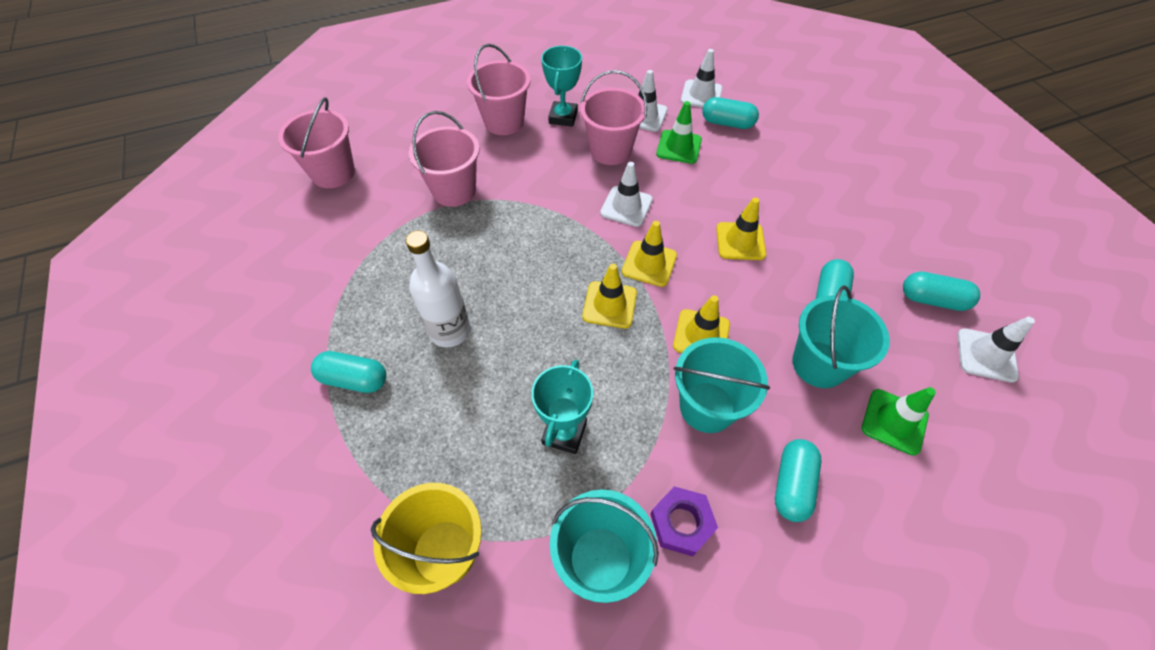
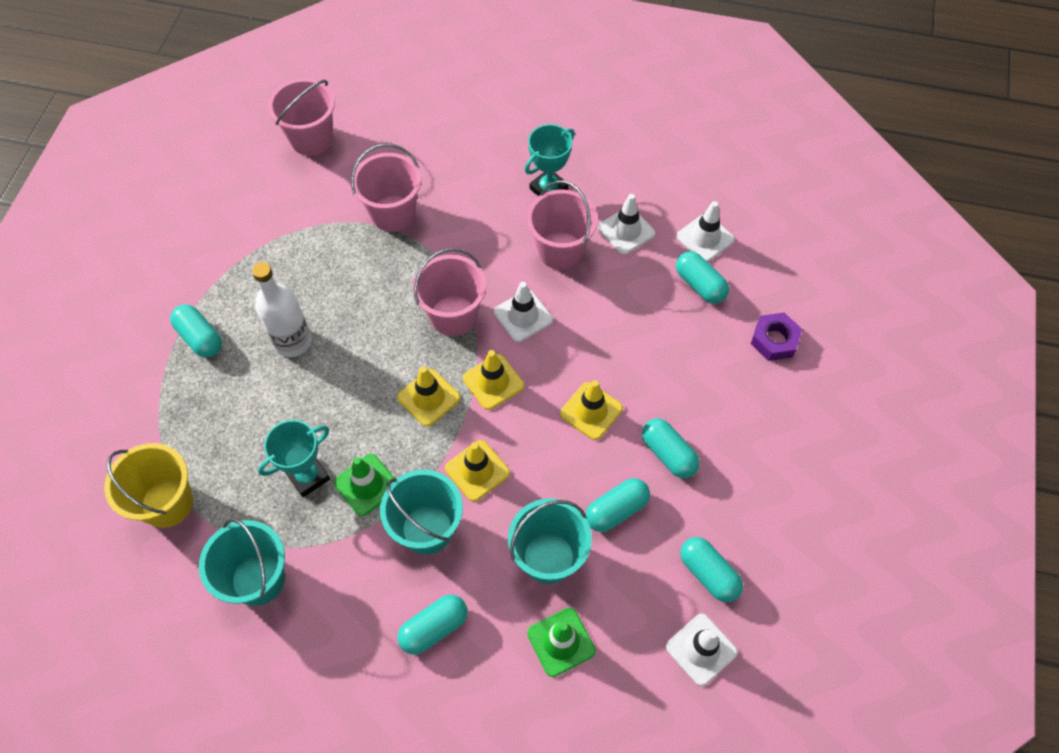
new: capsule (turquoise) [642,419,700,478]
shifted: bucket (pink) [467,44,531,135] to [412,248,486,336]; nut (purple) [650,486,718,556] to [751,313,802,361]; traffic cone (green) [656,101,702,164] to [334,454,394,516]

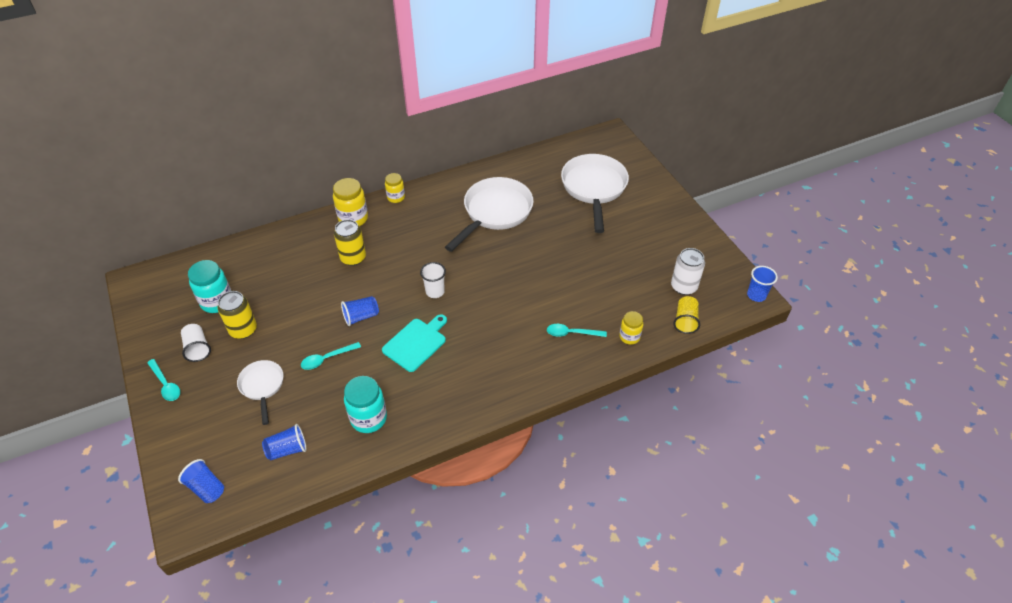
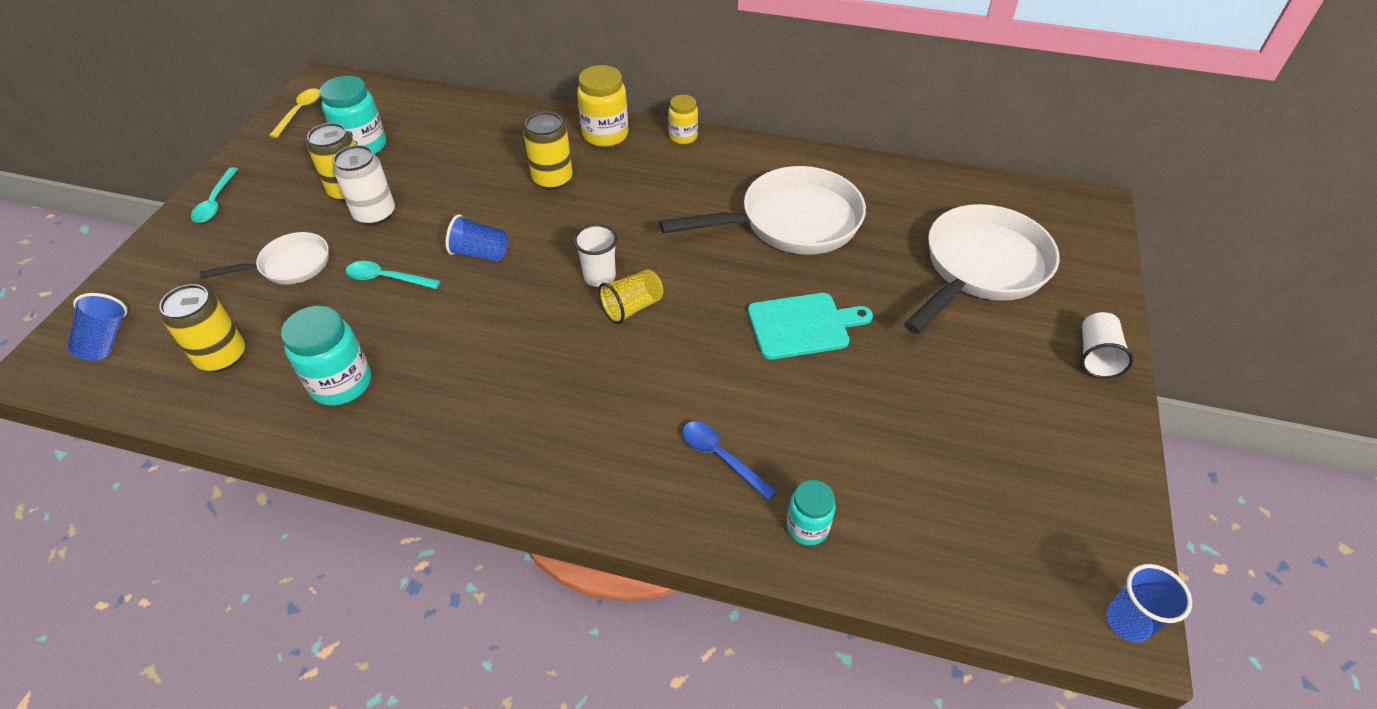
new: spoon (yellow) [269,88,320,138]
shifted: cup (white) [181,324,211,362] to [1081,312,1134,379]; cutting board (turquoise) [382,314,447,372] to [748,293,873,360]; can (white) [671,248,705,295] to [333,145,395,226]; cup (yellow) [673,296,700,334] to [598,269,663,324]
swapped: cup (blue) [262,424,306,460] to can (yellow) [159,284,245,372]
repainted: spoon (turquoise) [547,324,607,337] to spoon (blue) [682,421,777,500]; jar (yellow) [619,311,643,345] to jar (turquoise) [786,480,836,546]
rotated: pan (white) [237,360,283,425] = [199,232,329,285] 45 degrees clockwise

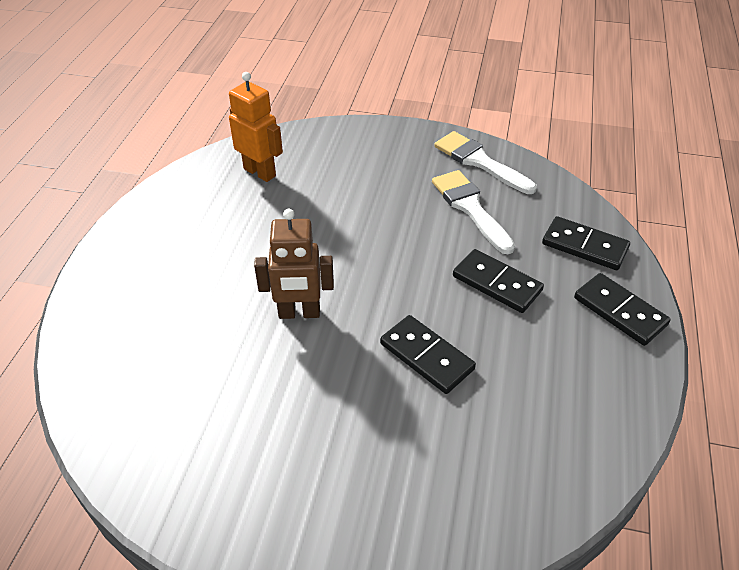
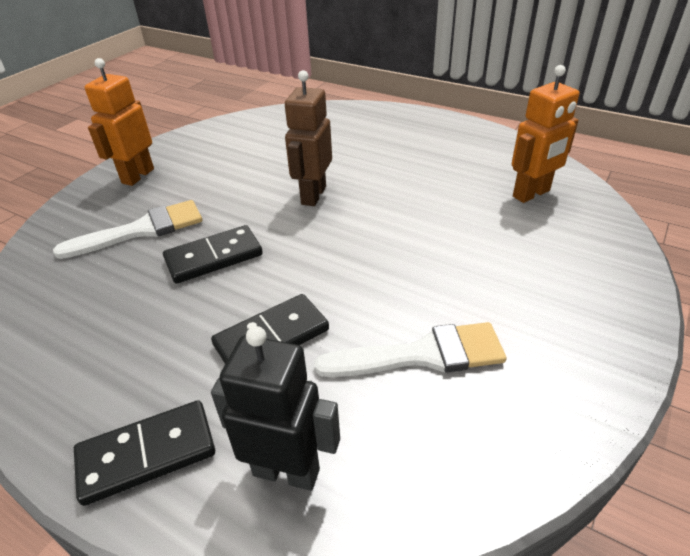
new: robot (orange) [84,58,154,186]
shifted: brush (white) [434,131,537,194] to [53,200,202,259]
swapped: domino (black) [542,216,630,270] to robot (black) [211,326,340,491]

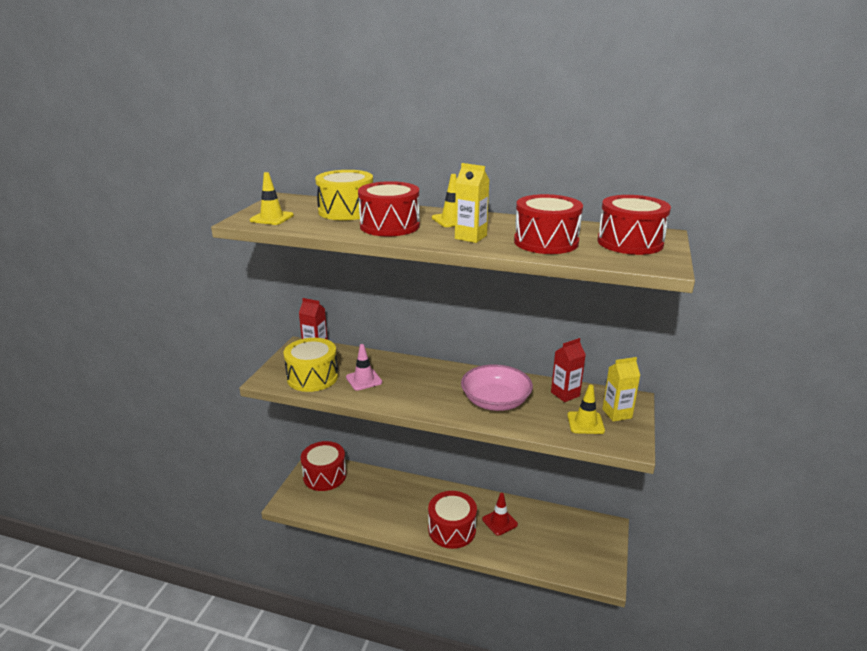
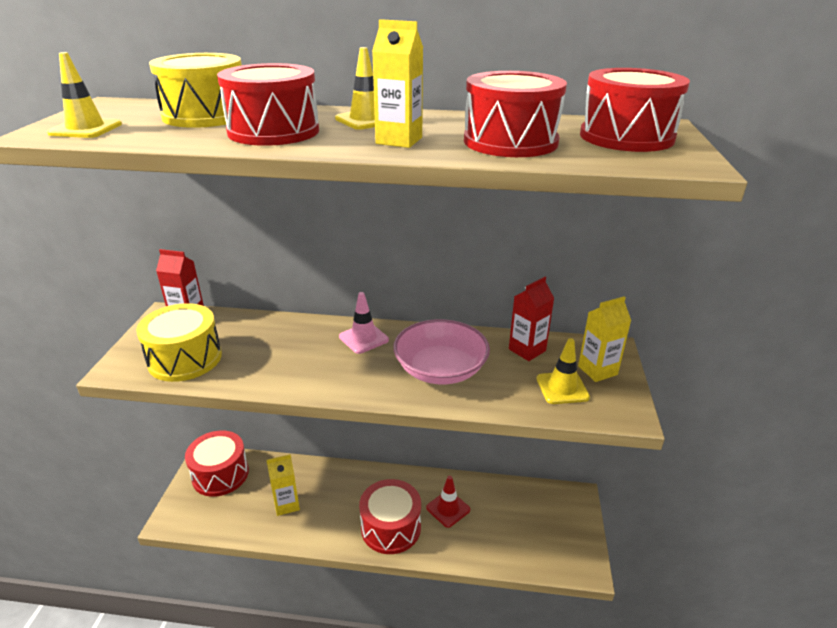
new: carton (yellow) [267,454,300,516]
shifted: traffic cone (pink) [346,344,382,391] to [339,292,389,354]

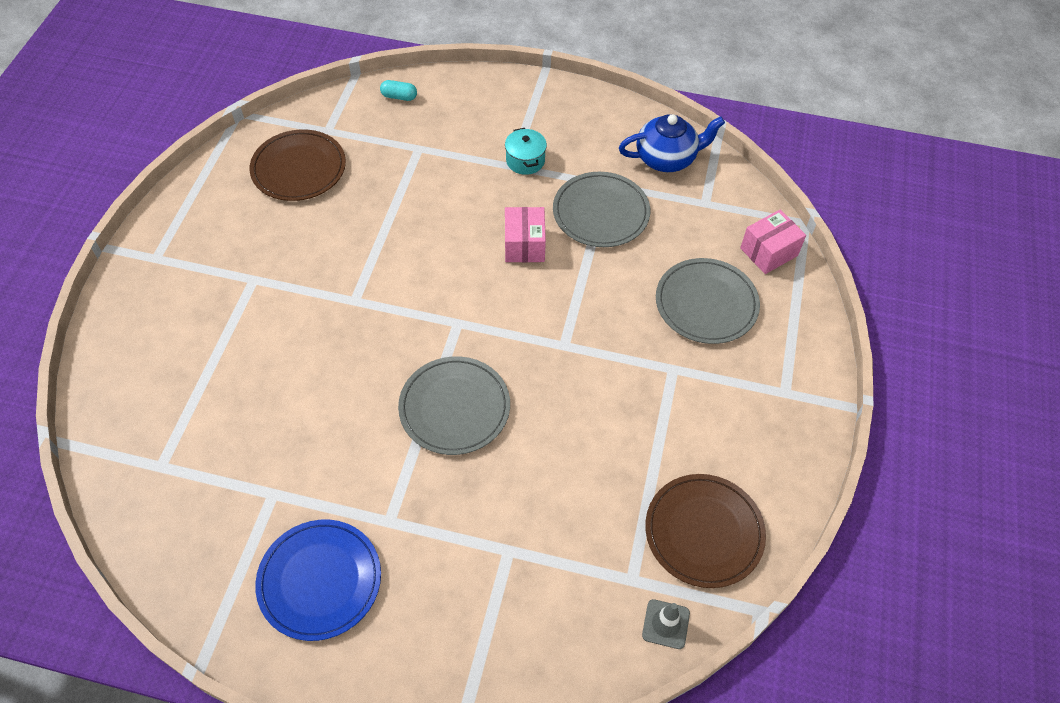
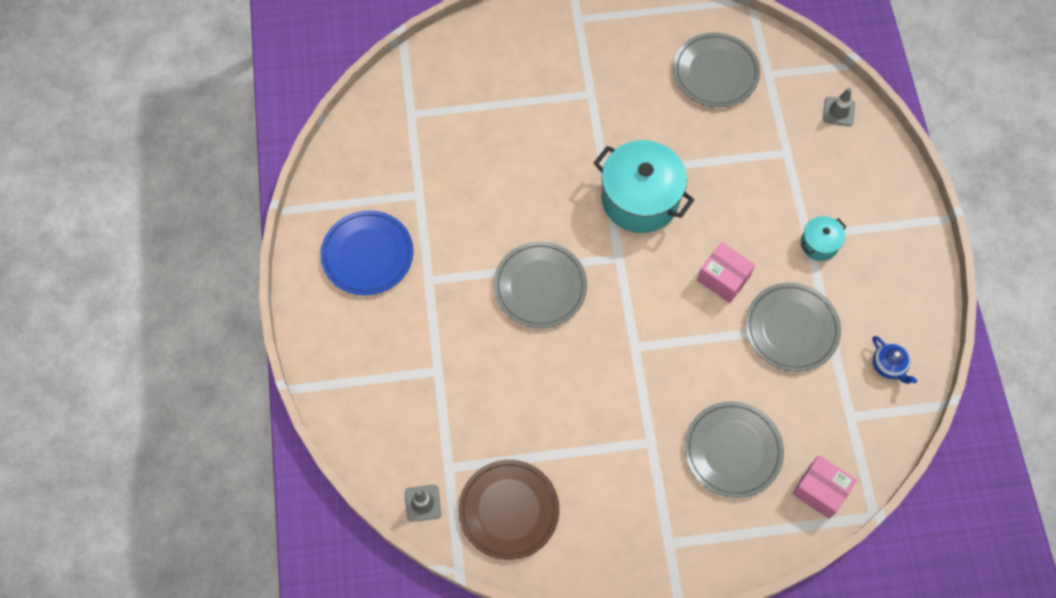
new: pot (turquoise) [594,140,694,233]
swapped: capsule (turquoise) [380,80,417,101] to traffic cone (grey) [823,88,855,126]
repainted: plate (brown) [250,129,346,201] to plate (grey) [673,33,760,107]
rotated: box (pink) [505,207,546,262] = [697,242,755,303] 60 degrees clockwise
scaled: teapot (blue) [619,114,725,172] = [873,336,917,384] x0.57

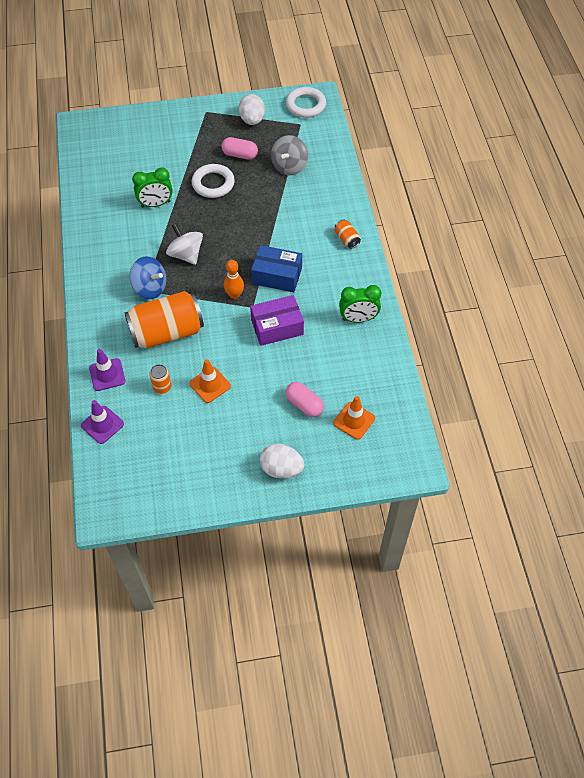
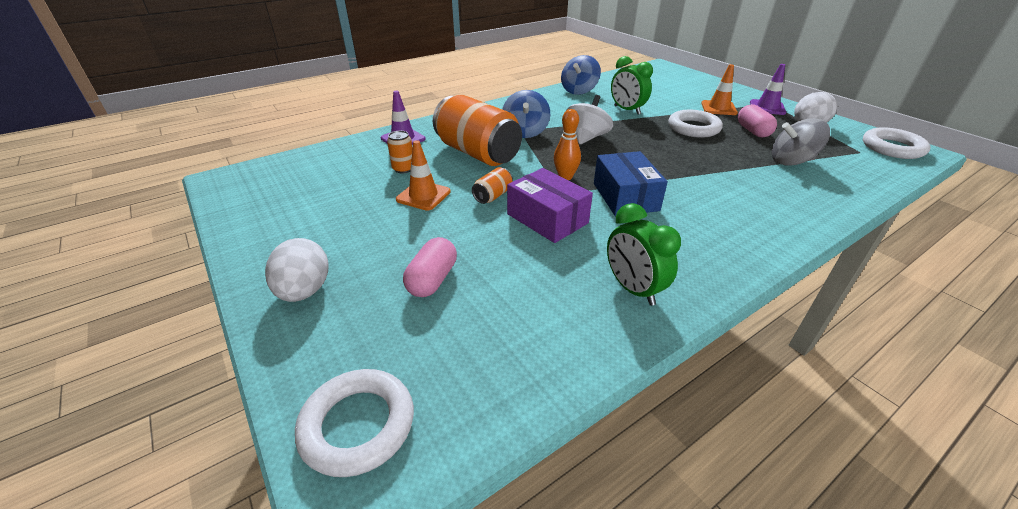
new: ring (white) [295,369,414,477]; spinning top (blue) [561,55,601,95]
shifted: traffic cone (purple) [81,400,124,444] to [750,64,786,115]; traffic cone (orange) [333,396,375,440] to [701,64,738,115]; can (orange) [335,220,361,249] to [472,167,513,204]

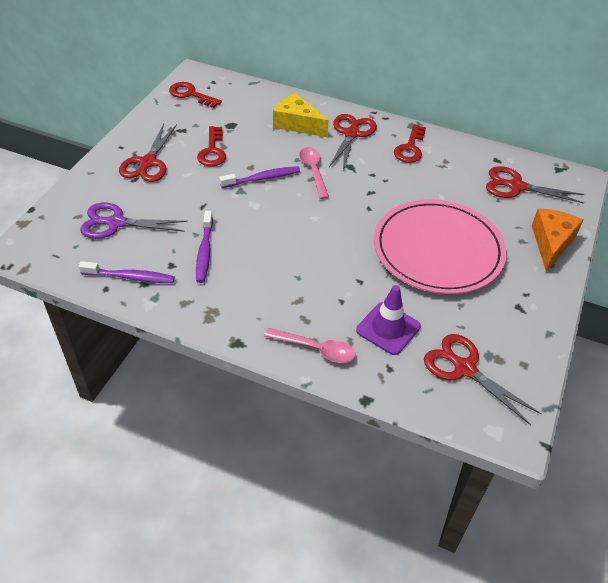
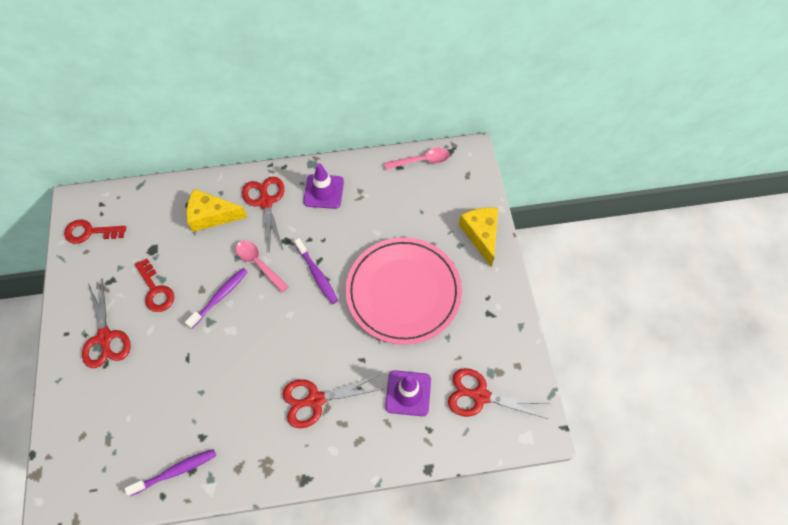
gone: scissors (purple) [80,203,188,239]
shifted: toothbrush (purple) [196,211,213,283] to [294,238,338,304]; spoon (pink) [264,328,356,363] to [384,148,450,169]; scissors (red) [486,166,584,204] to [282,375,383,428]
swapped: key (red) [394,124,426,163] to traffic cone (purple) [303,164,344,209]
repainted: cheese (orange) [532,208,583,272] to cheese (yellow) [459,207,498,267]

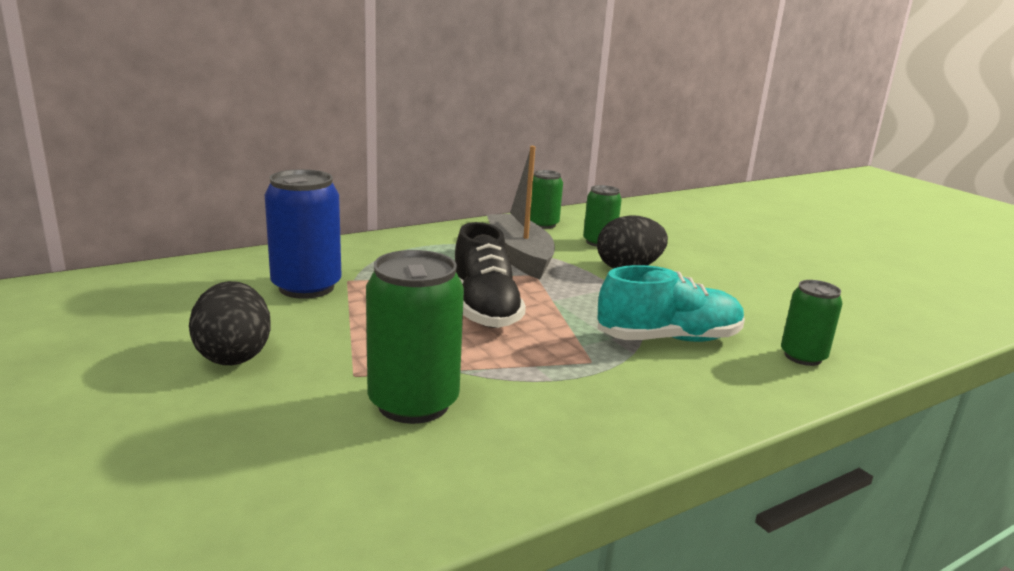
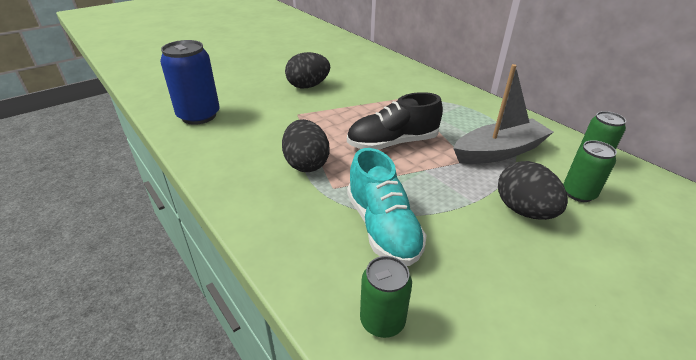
gone: can (green) [366,250,464,424]
new: egg (black) [282,119,329,172]
shifted: can (blue) [265,169,342,299] to [160,40,220,125]

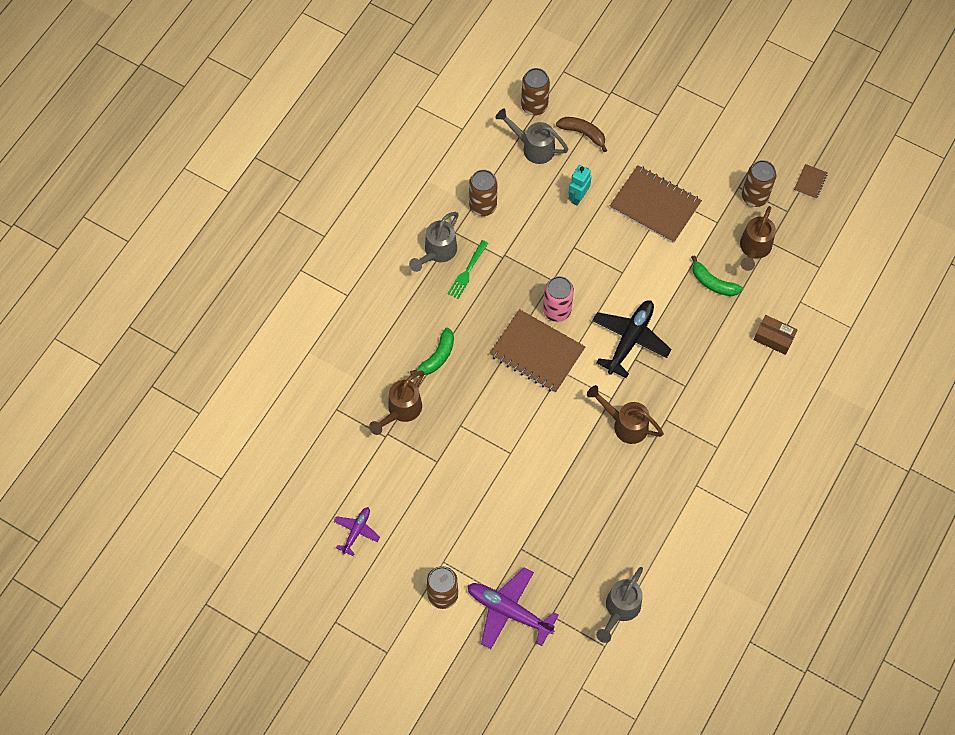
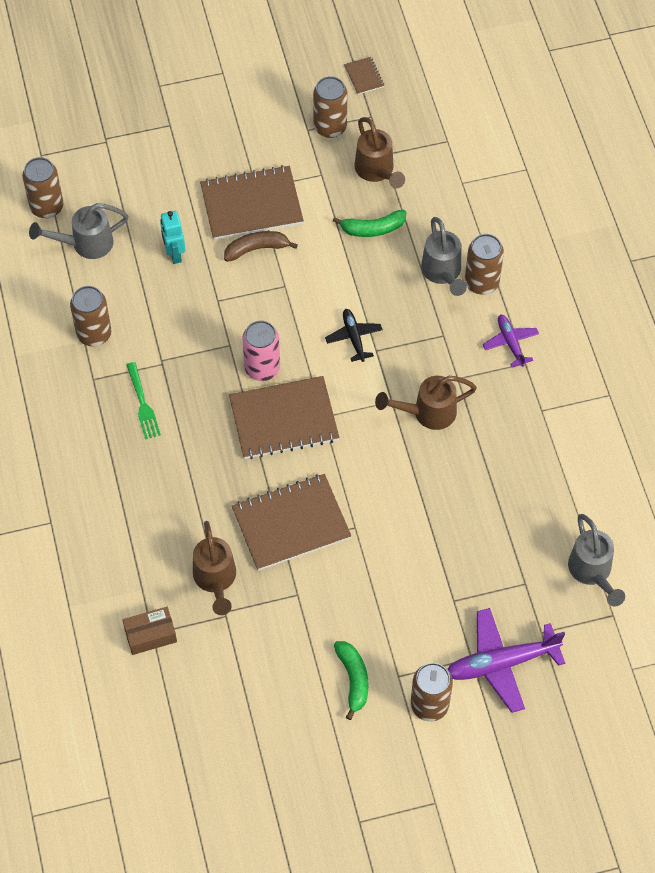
new: notebook (brown) [232,474,351,571]; can (brown) [465,234,504,295]
shifted: plane (purple) [334,507,380,556] to [483,315,539,367]; watering can (grey) [409,212,459,272] to [421,217,467,296]; banana (green) [410,328,454,375] to [334,641,368,720]; banana (brown) [556,117,607,152] to [224,231,298,262]; box (brown) [754,315,798,355] to [123,607,177,655]
scaled: plane (black) [592,300,672,378] = [325,309,383,362] x0.56

